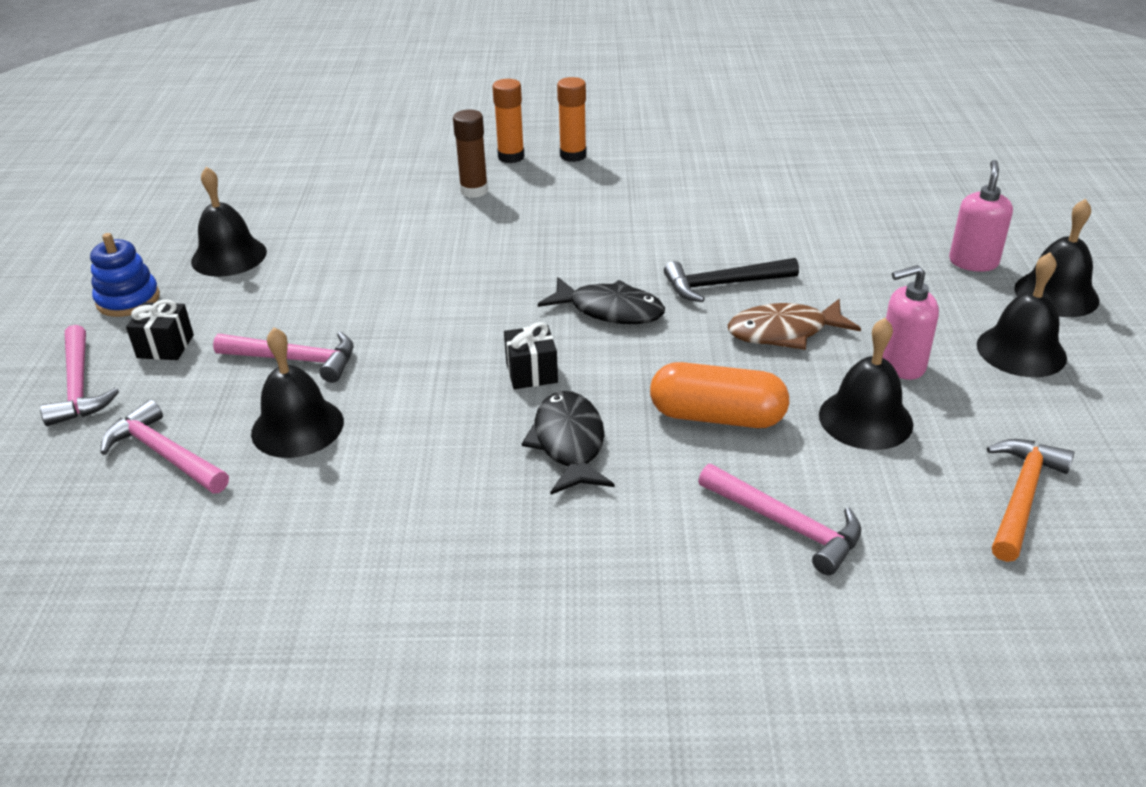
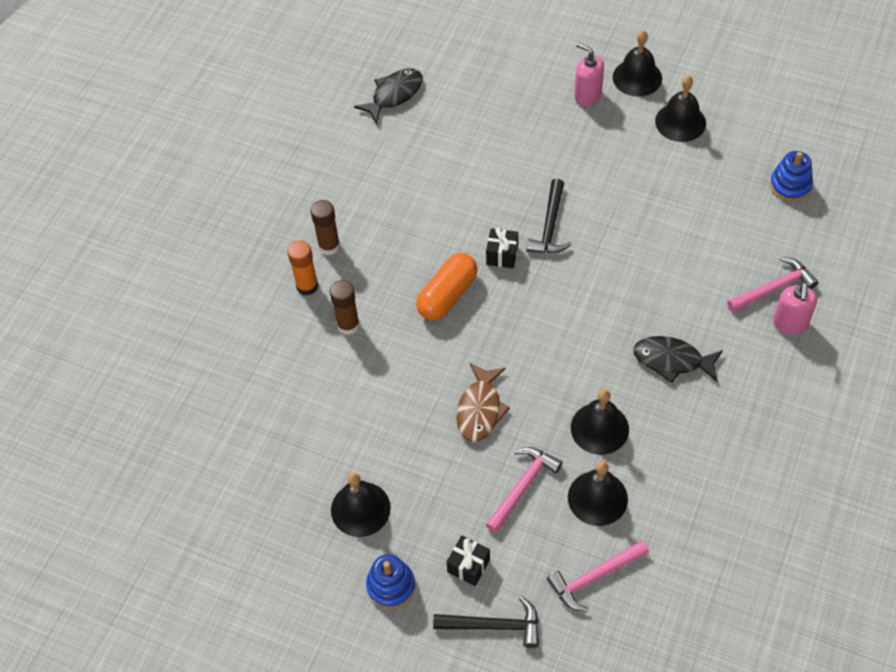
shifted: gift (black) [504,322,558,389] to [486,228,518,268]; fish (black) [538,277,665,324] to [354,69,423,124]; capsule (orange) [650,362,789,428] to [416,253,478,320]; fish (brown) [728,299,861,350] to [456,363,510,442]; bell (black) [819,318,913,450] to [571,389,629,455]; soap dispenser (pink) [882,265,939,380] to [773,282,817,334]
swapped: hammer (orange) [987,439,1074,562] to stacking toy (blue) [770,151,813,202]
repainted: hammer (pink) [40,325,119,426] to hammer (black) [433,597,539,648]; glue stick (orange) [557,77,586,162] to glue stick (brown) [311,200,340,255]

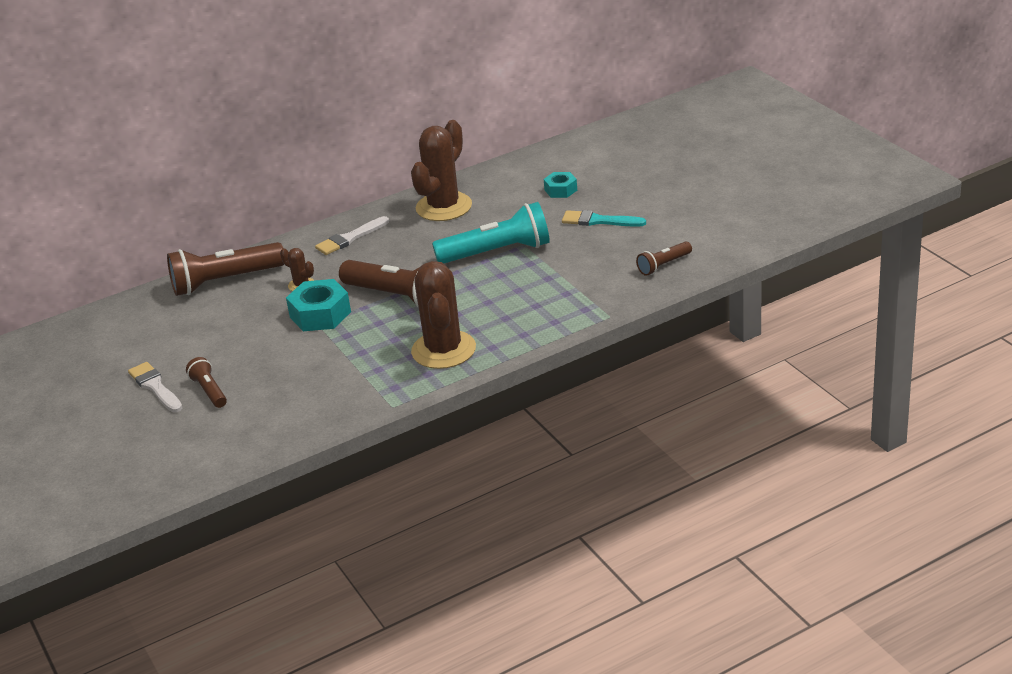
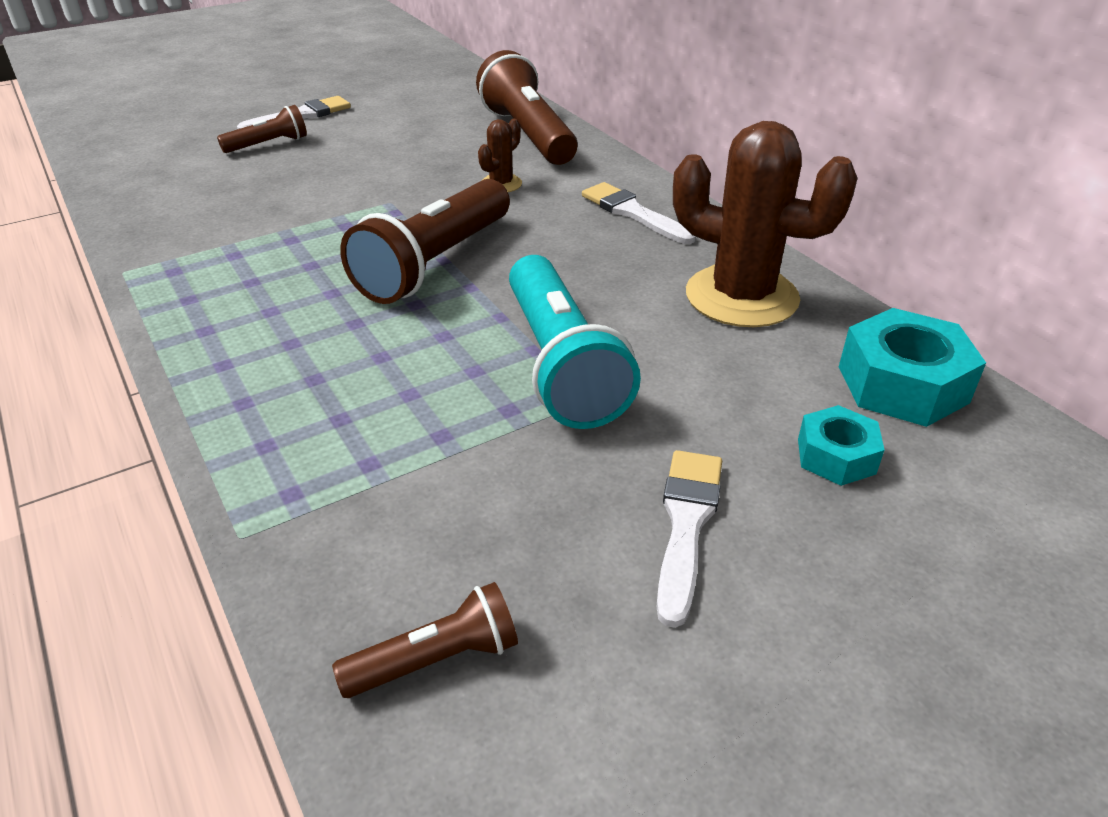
gone: cactus (brown) [411,261,476,369]
shifted: nut (turquoise) [286,279,351,331] to [839,308,986,427]
repainted: brush (turquoise) [562,210,646,227] to brush (white) [656,450,722,628]
rotated: flashlight (brown) [636,241,692,276] = [332,582,518,698] 105 degrees clockwise

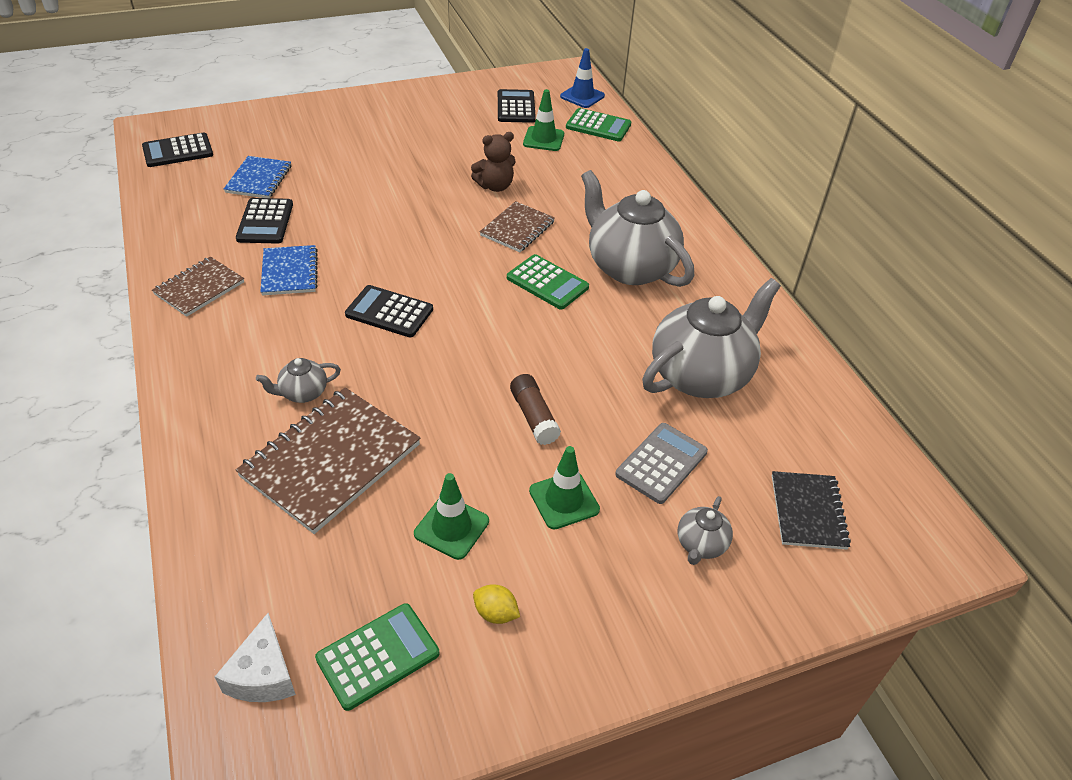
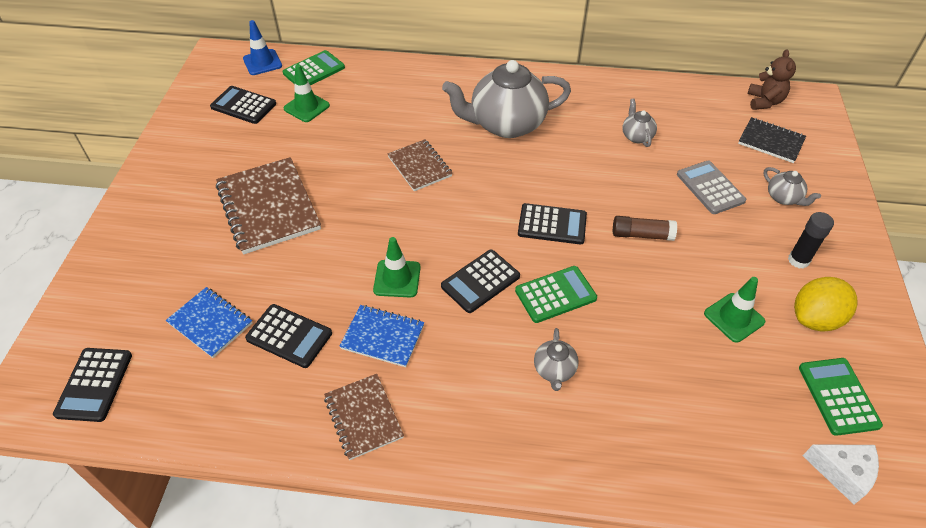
new: calculator (black) [518,203,587,245]; glue stick (black) [788,212,834,269]
shifted: notebook (brown) [236,387,421,534] to [216,157,321,255]; teddy bear (brown) [471,132,516,192] to [748,49,796,110]; calculator (green) [507,254,589,310] to [515,266,597,323]; traffic cone (green) [529,446,600,529] to [373,237,421,298]
scaled: lemon (yellow) [473,584,520,624] = [794,277,858,331] x1.96; teapot (grey) [642,278,781,398] = [622,98,657,147] x0.44

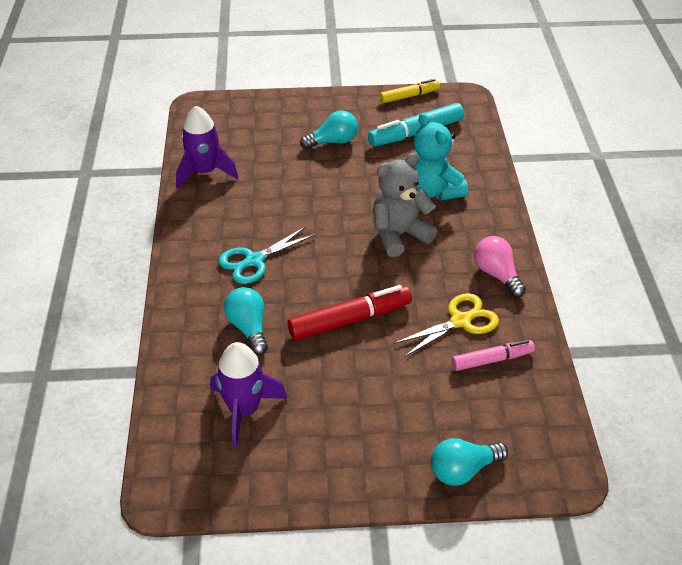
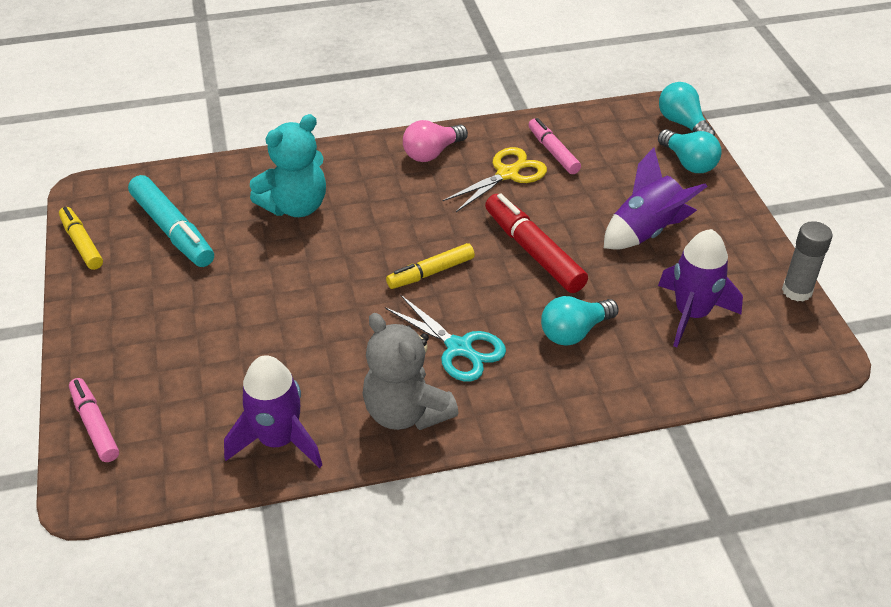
new: marker (pink) [69,378,119,462]; marker (yellow) [386,243,475,289]; rocket (purple) [604,147,708,250]; glue stick (grey) [782,221,833,302]
shifted: light bulb (turquoise) [300,110,358,149] to [659,82,715,136]; teddy bear (grey) [373,153,437,257] to [363,313,458,430]
rotated: scissors (yellow) [393,293,499,357] = [442,147,547,212] 90 degrees clockwise

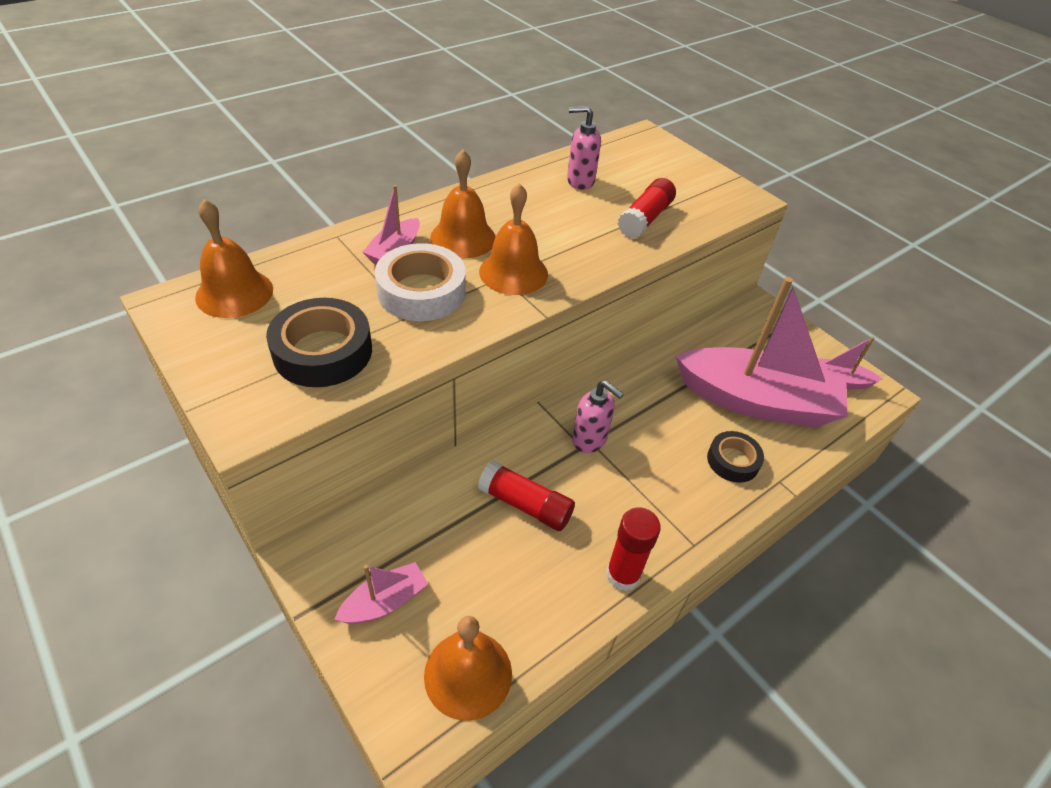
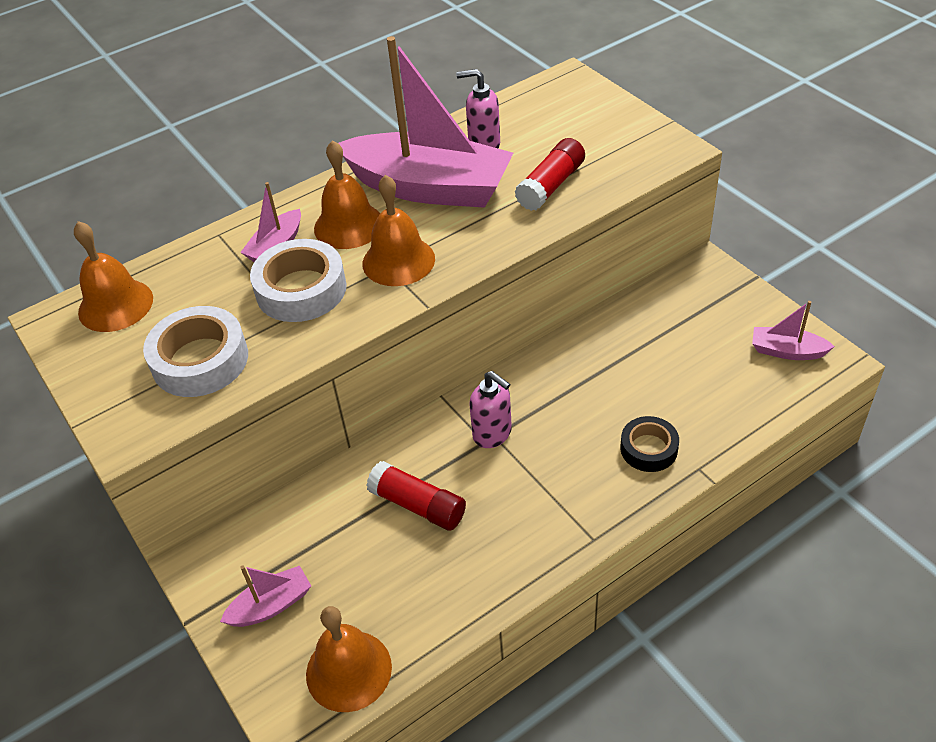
gone: glue stick (red) [606,507,661,591]
shifted: boat (pink) [676,277,848,427] to [338,36,513,208]
repainted: tape (black) [266,298,372,387] to tape (white) [143,306,248,397]

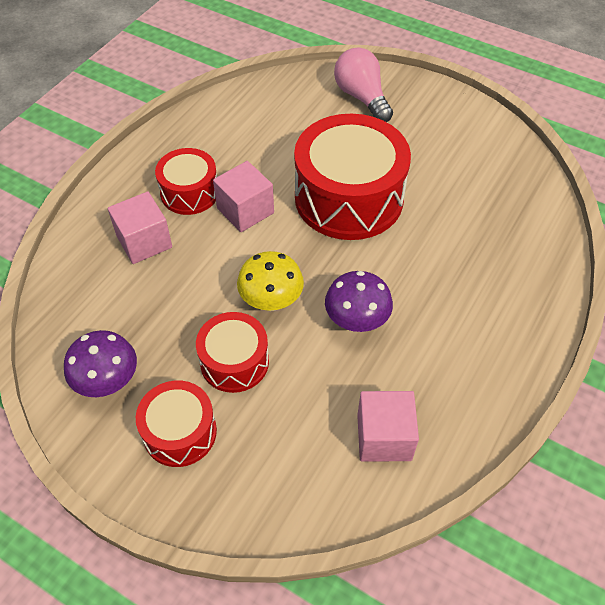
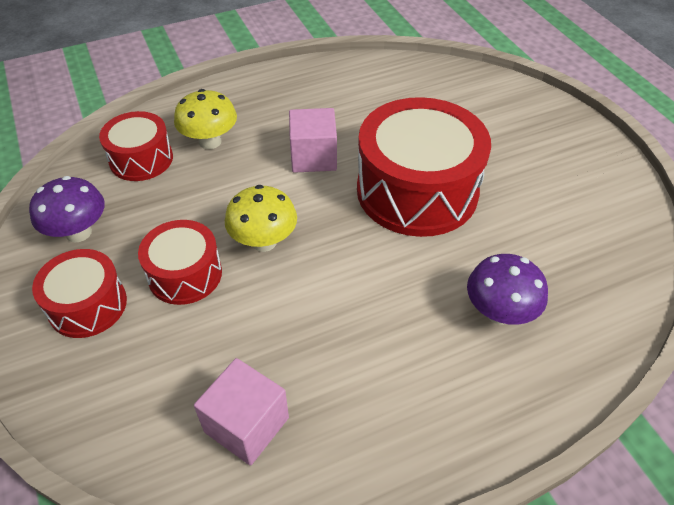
gone: light bulb (pink) [334,47,393,122]
shifted: drum (red) [155,148,217,215] to [99,111,173,181]; mushroom (purple) [325,271,393,332] to [467,254,548,325]
swapped: cube (pink) [108,192,172,264] to mushroom (yellow) [174,89,237,149]

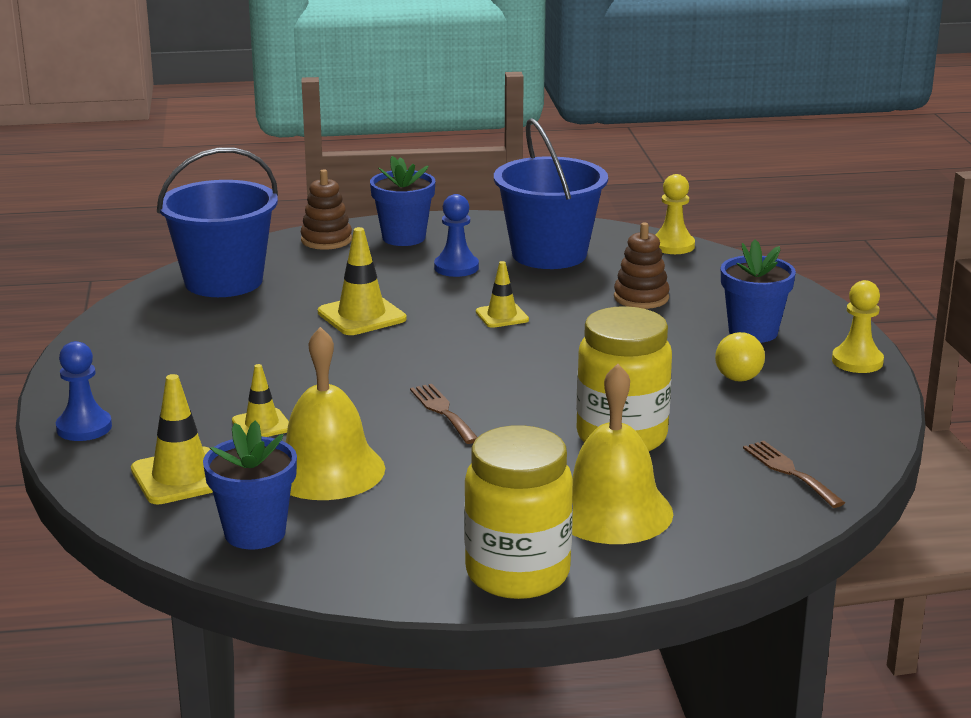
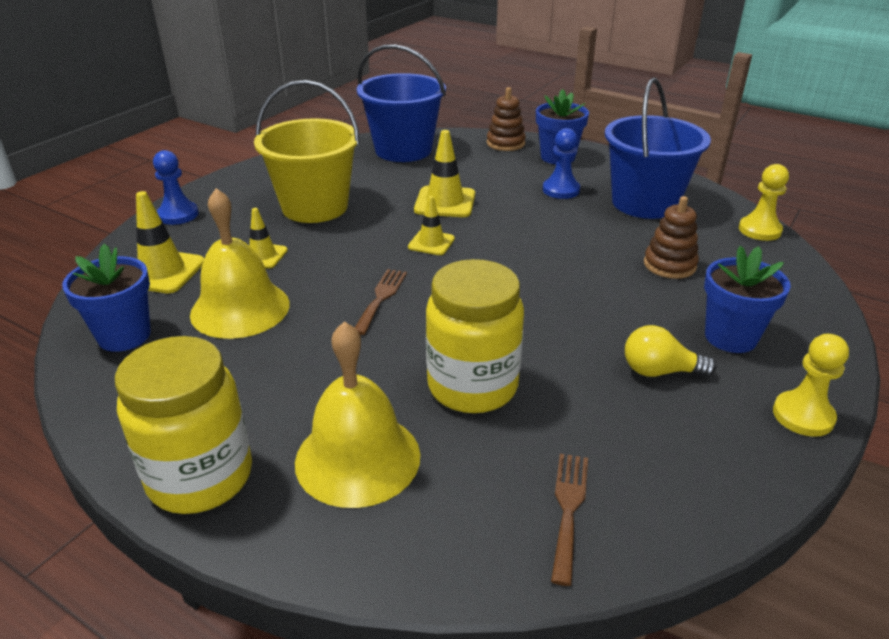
new: bucket (yellow) [254,80,360,223]
shifted: traffic cone (yellow) [476,261,529,328] to [408,196,455,255]
rotated: light bulb (yellow) [715,332,765,382] = [625,325,717,377] 60 degrees clockwise

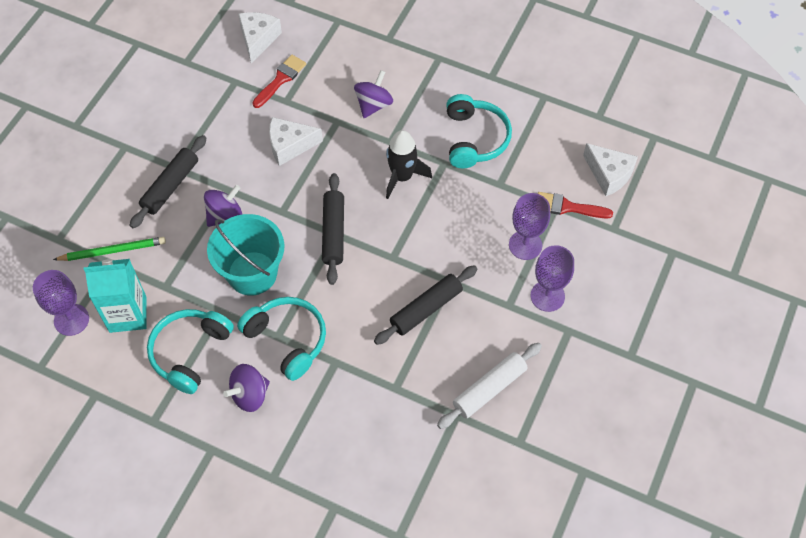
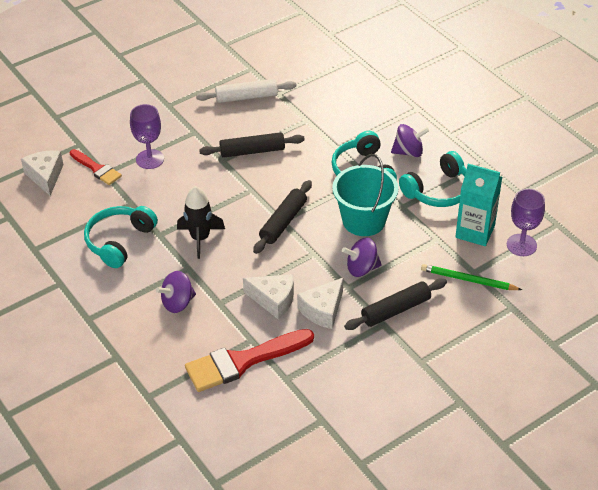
gone: goblet (purple) [531,245,574,312]
shifted: cheese (white) [238,12,282,64] to [297,278,343,329]
scaled: brush (red) [252,55,306,108] = [185,329,314,392] x1.75

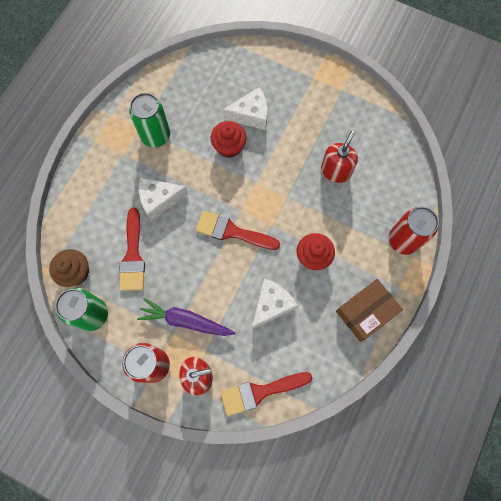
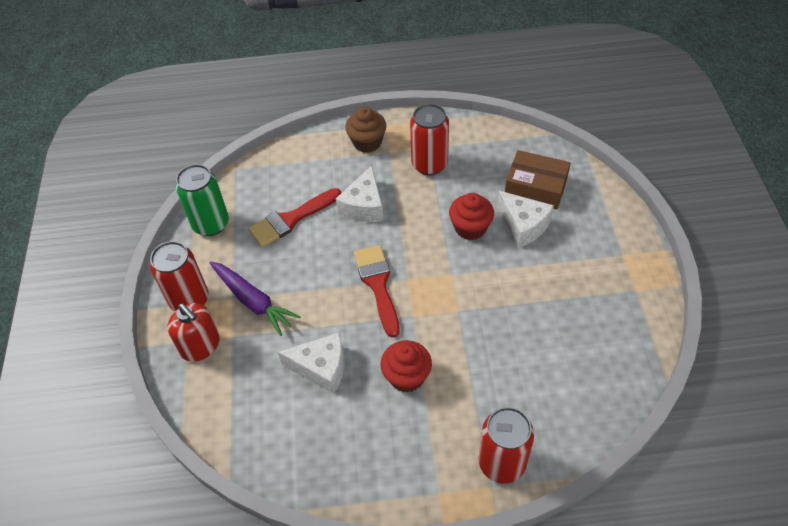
gone: brush (red) [220,372,312,416]; soap dispenser (red) [321,131,358,183]
shifted: cupcake (brown) [49,249,89,287] to [345,107,386,153]; box (brown) [336,279,403,342] to [505,150,571,210]
repainted: can (green) [129,93,170,147] to can (red) [410,104,449,175]
rotated: carrot (purple) [137,298,236,336] = [209,261,301,336] 150 degrees clockwise; cheese (white) [139,177,188,221] = [336,165,384,222] 120 degrees counterclockwise

